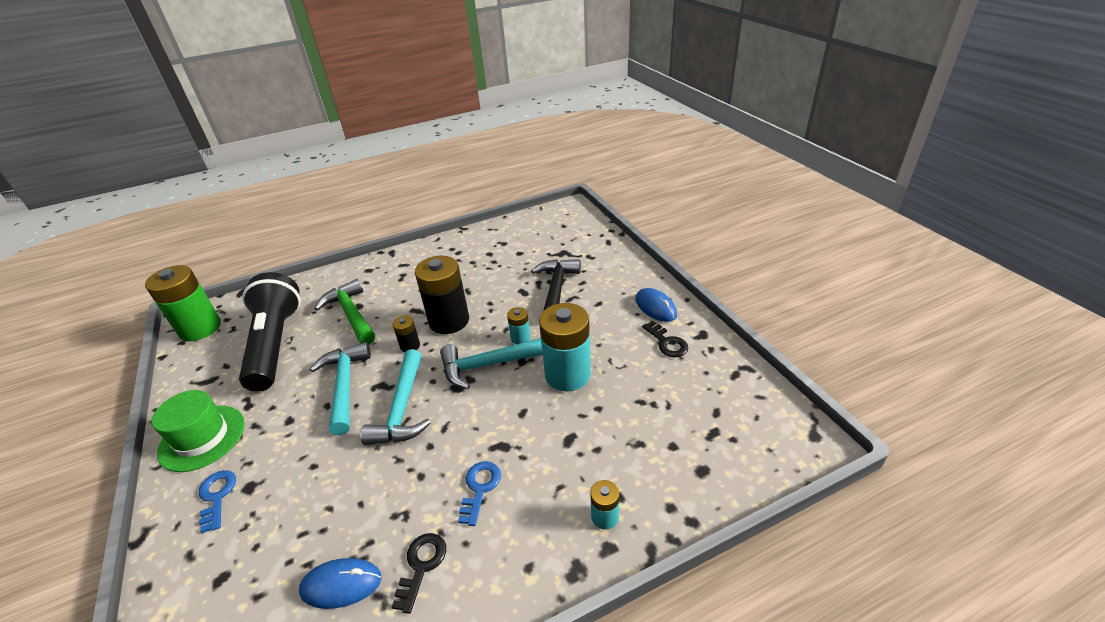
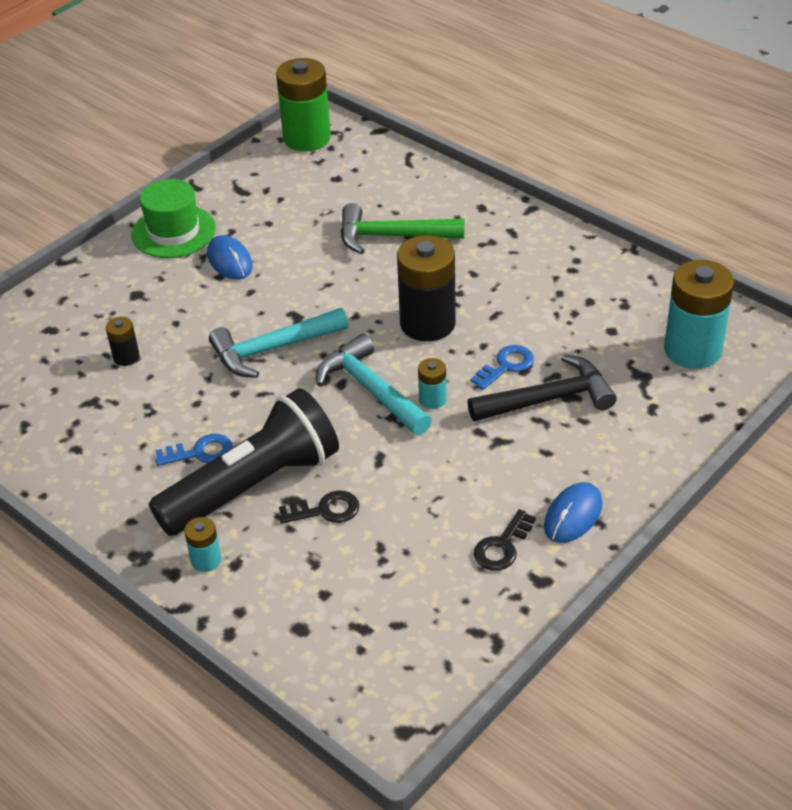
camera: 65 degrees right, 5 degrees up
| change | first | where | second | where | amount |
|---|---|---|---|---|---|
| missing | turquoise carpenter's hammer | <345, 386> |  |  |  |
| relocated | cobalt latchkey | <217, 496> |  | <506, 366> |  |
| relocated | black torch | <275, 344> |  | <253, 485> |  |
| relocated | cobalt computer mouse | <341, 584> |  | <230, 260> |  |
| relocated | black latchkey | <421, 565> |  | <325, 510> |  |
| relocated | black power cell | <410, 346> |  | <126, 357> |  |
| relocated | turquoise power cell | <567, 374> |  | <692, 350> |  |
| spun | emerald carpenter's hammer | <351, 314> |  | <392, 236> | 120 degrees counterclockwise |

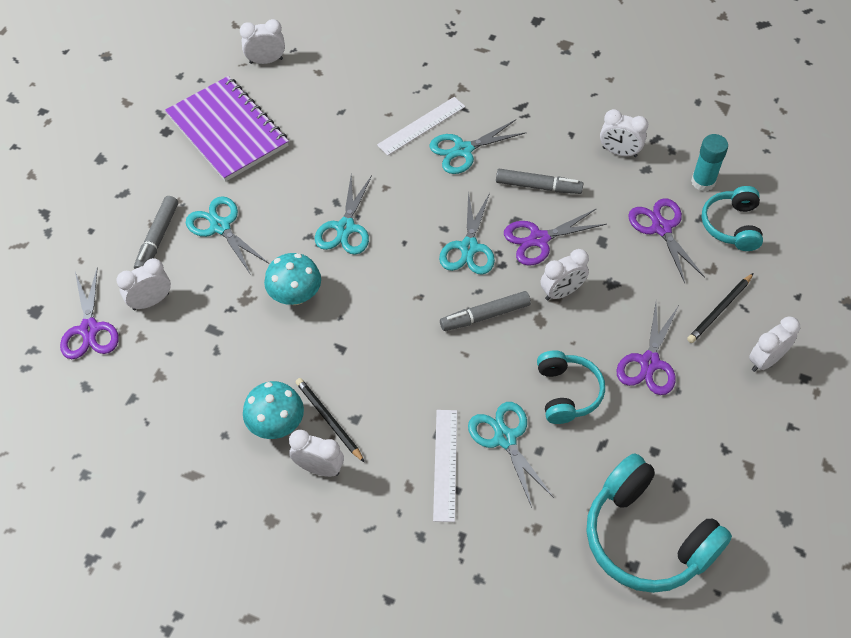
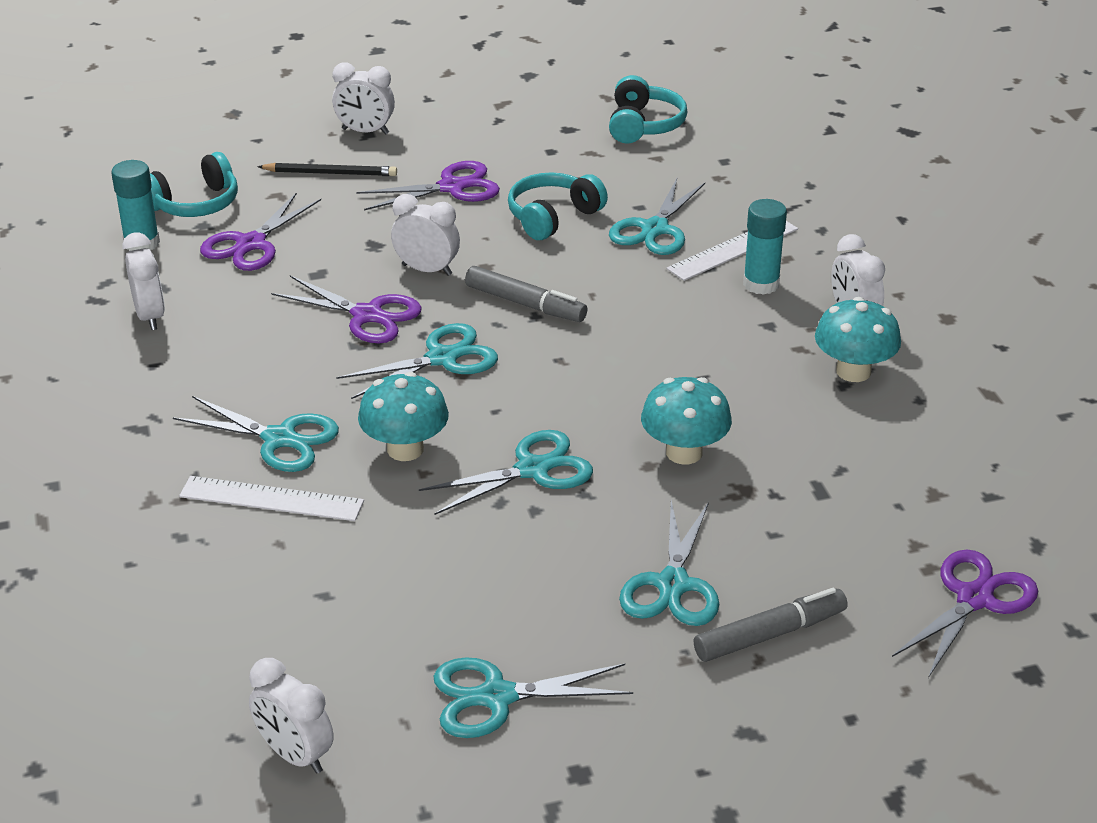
camera: 130 degrees left, 20 degrees down
| change | first | where | second | where | amount |
|---|---|---|---|---|---|
| missing | white clock | <151, 301> |  |  |  |
| missing | black lead pencil | <328, 420> |  |  |  |
| missing | gray felt pen | <538, 186> |  |  |  |
| appeared |  |  | turquoise fungus | <405, 449> |  |
| appeared |  |  | turquoise glue stick | <761, 284> |  |
| exchanged | purple notebook | <227, 131> | turquoise pair of scissors | <497, 697> |  |
| size | turquoise over-ear headphones | <647, 537> |  | <643, 125> | x0.60 |

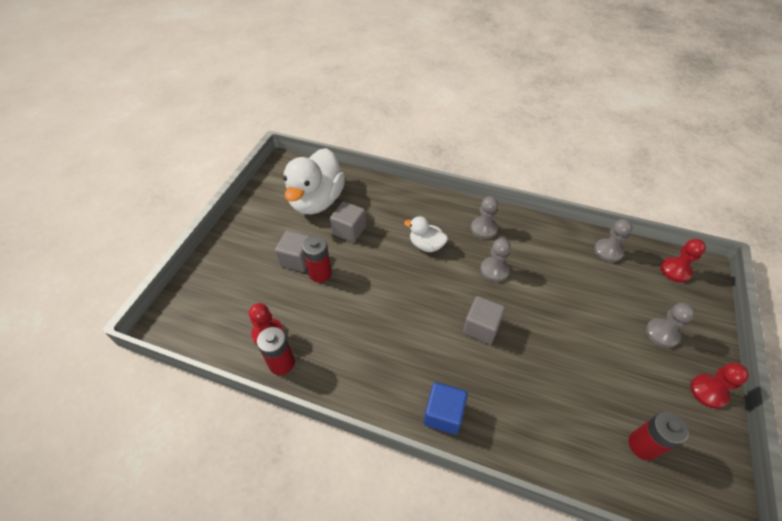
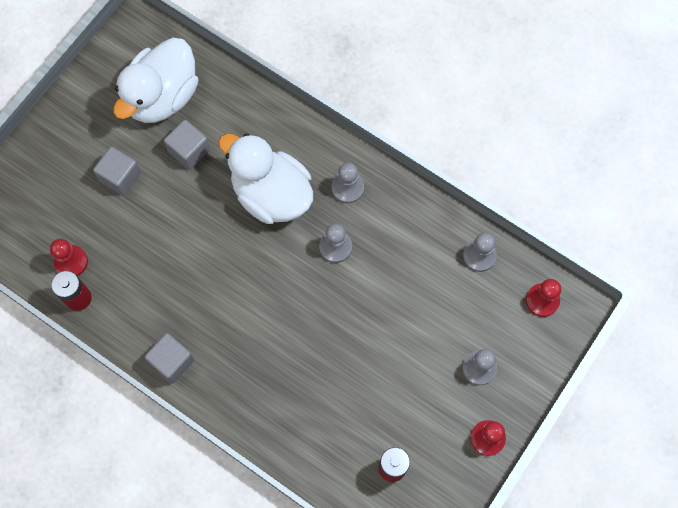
camera: 15 degrees right, 20 degrees up
| change | first | where | second | where | amount |
|---|---|---|---|---|---|
| missing | scarlet power cell | <320, 273> |  |  |  |
| missing | cobalt solid cube | <443, 414> |  |  |  |
| relocated | gray solid cube | <481, 327> |  | <172, 361> |  |
| size | white toy duck | <426, 245> |  | <271, 194> | x2.01 |

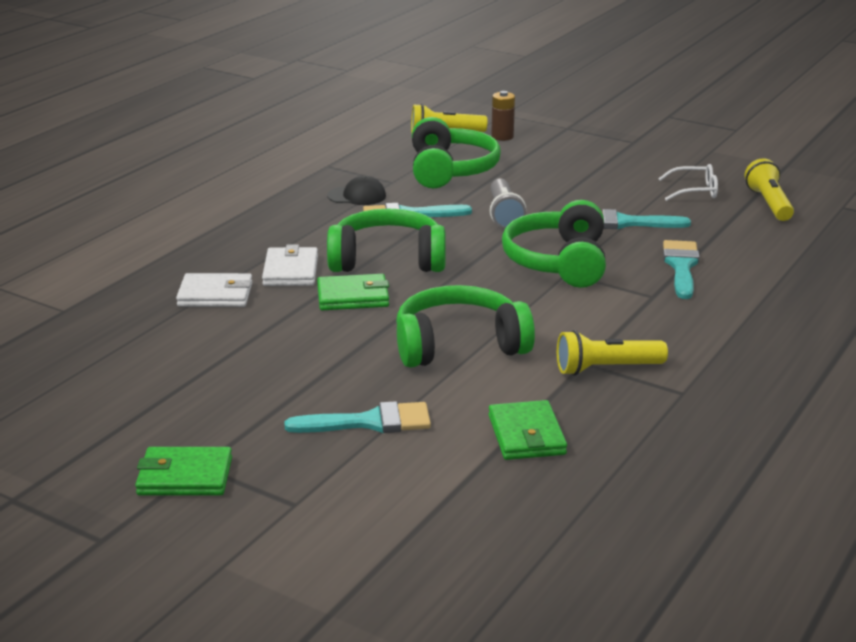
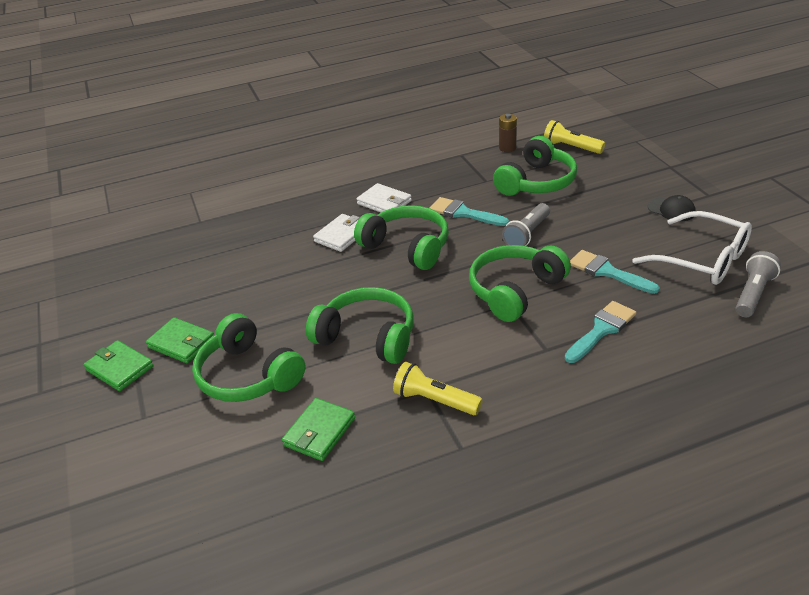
camera: 40 degrees right, 10 degrees up
| change | first | where | second | where | amount |
|---|---|---|---|---|---|
| relocated | white card wallet | <215, 295> |  | <384, 202> |  |
| relocated | emerald card wallet | <353, 297> |  | <181, 343> |  |
| relocated | black cap | <357, 196> |  | <671, 210> |  |
| relocated | brown power cell | <502, 137> |  | <507, 148> |  |
| exchanged | turquoise paintbrush | <370, 422> | emerald over-ear headphones | <248, 375> |  |
| colour | yellow torch | <769, 204> | gray torch | <753, 294> |  |
| size | white eyeglasses | <694, 191> |  | <702, 259> | x1.89 |

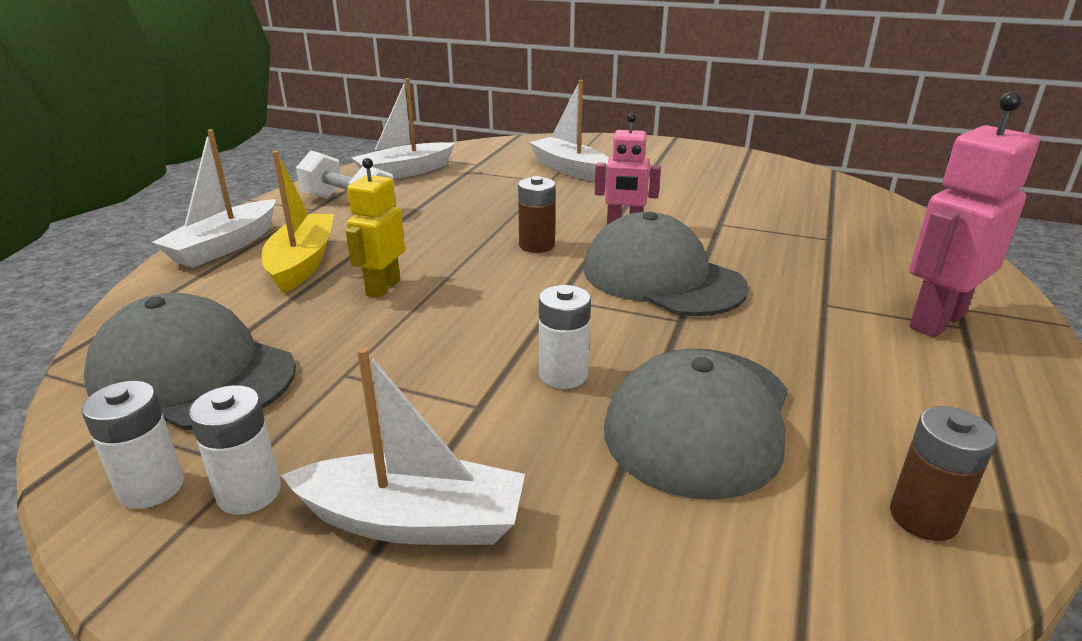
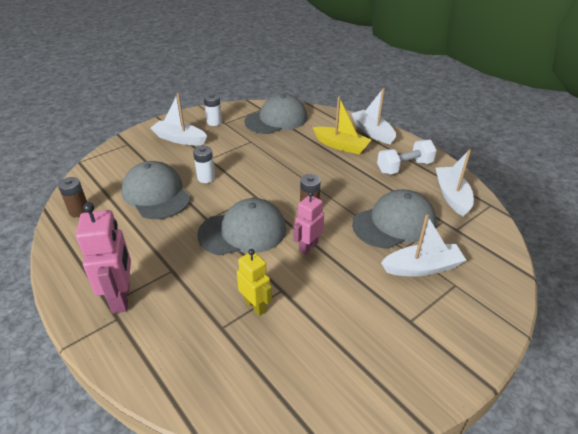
camera: 120 degrees right, 10 degrees up
| change | first | where | second | where | amount |
|---|---|---|---|---|---|
| missing | white power cell | <151, 487> |  |  |  |
| appeared |  |  | gray cap | <394, 223> |  |
| relocated | yellow robot | <383, 287> |  | <255, 306> |  |
| spun | white boat | <413, 520> |  | <179, 139> | 75 degrees clockwise |

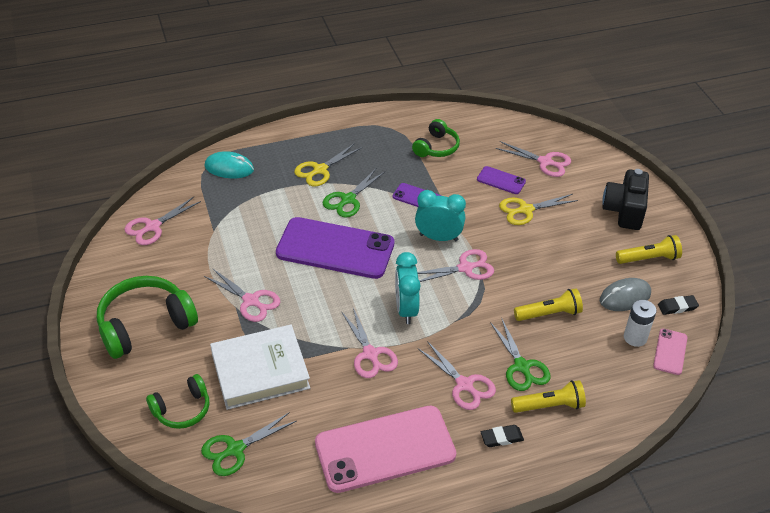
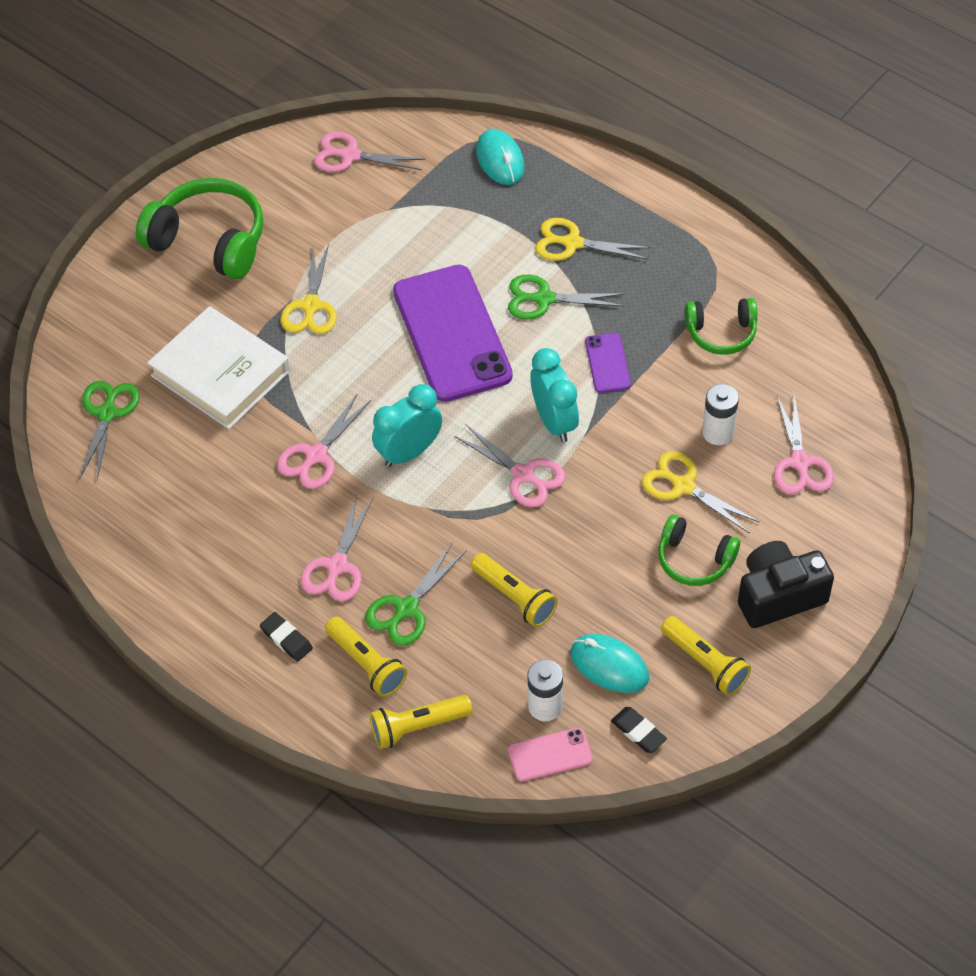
camera: 60 degrees right, 10 degrees up
| change | first | where | second | where | amount |
|---|---|---|---|---|---|
| missing | rose-pink smartphone | <385, 449> |  |  |  |
| appeared |  |  | yellow torch | <417, 726> |  |
| relocated | emerald over-ear headphones | <182, 409> |  | <694, 559> |  |
| exchanged | purple smartphone | <501, 180> | white power cell | <718, 432> |  |
| colour | rose-pink pair of scissors | <251, 301> | yellow pair of scissors | <311, 306> |  |
| colour | gray computer mouse | <625, 297> | turquoise computer mouse | <609, 665> |  |
| spun | emerald pair of scissors | <235, 449> |  | <107, 413> | 75 degrees clockwise |

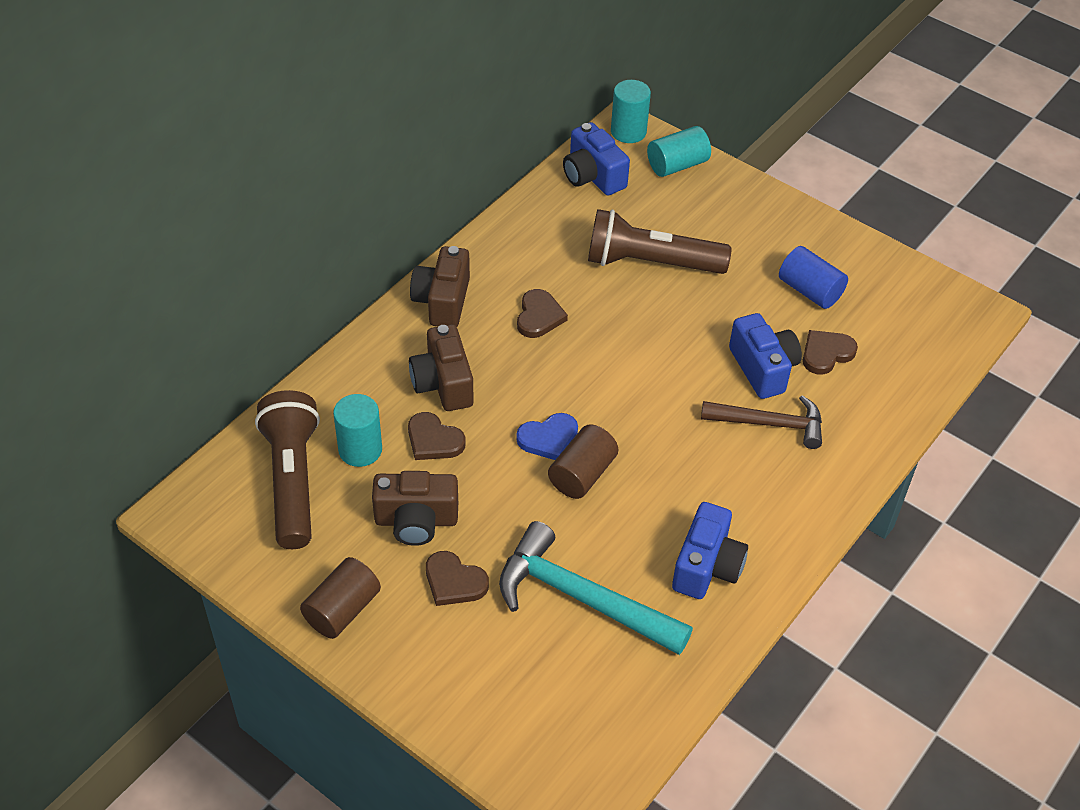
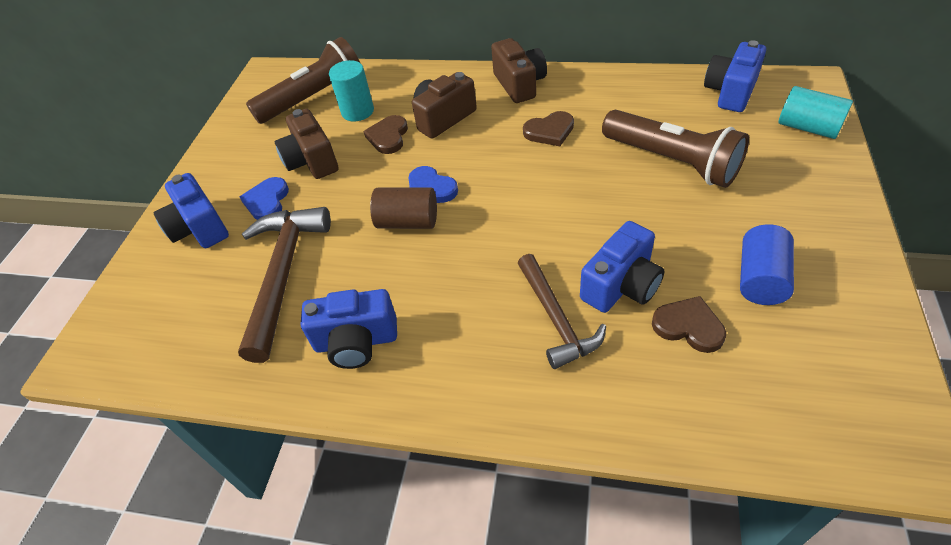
camera: 70 degrees right, 0 degrees up
| change | first | where | second | where | amount |
|---|---|---|---|---|---|
| missing | brown cylinder | <342, 610> |  |  |  |
| missing | turquoise cylinder | <628, 132> |  |  |  |
| appeared |  |  | cobalt compact camera | <199, 228> |  |
| colour | brown love heart | <454, 582> | cobalt love heart | <267, 201> |  |
| colour | turquoise carpenter's hammer | <581, 598> | brown carpenter's hammer | <283, 274> |  |
| spun | brown compact camera | <442, 301> |  | <519, 84> | 90 degrees clockwise |
| spun | brown torch | <650, 262> |  | <672, 161> | 150 degrees clockwise |

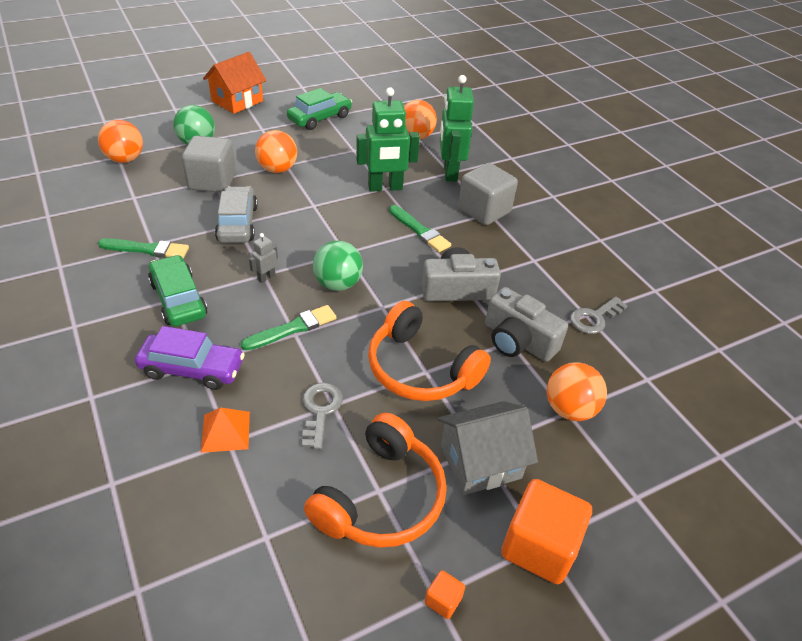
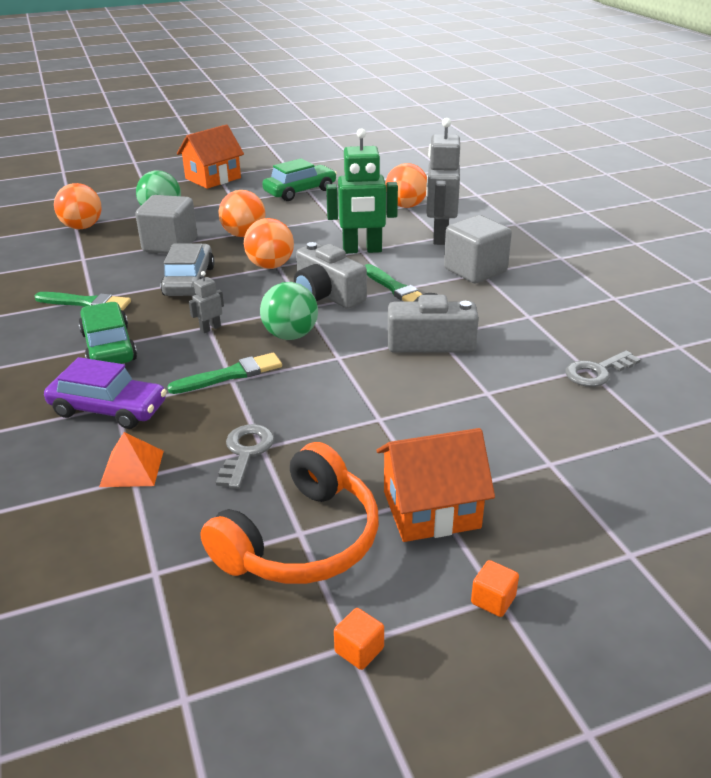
camera: 10 degrees right, 10 degrees down
| change | first | where | second | where | amount |
|---|---|---|---|---|---|
| missing | orange over-ear headphones | <420, 369> |  |  |  |
| relocated | gray compact camera | <518, 340> |  | <326, 295> |  |
| relocated | orange ball | <569, 409> |  | <270, 266> |  |
| colour | gray toy house | <480, 462> | orange toy house | <431, 509> |  |
| colour | emerald robot | <449, 172> | gray robot | <439, 237> |  |
| size | orange solid cube | <539, 546> |  | <493, 600> | x0.43 |

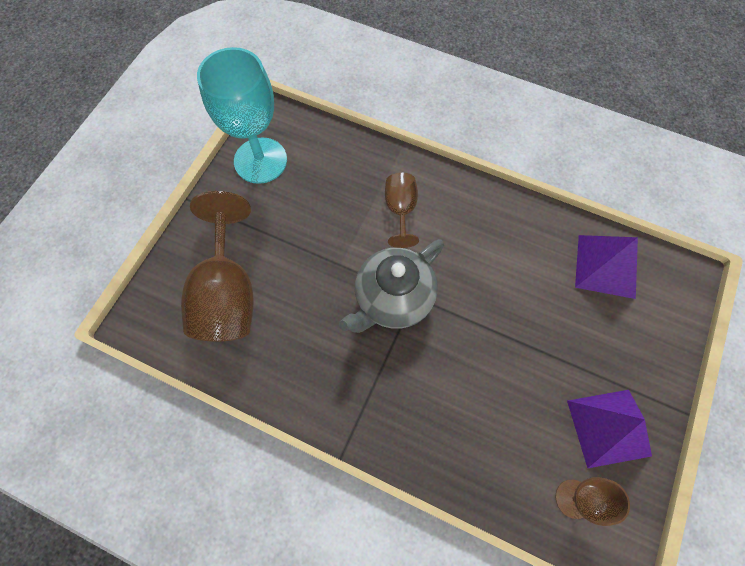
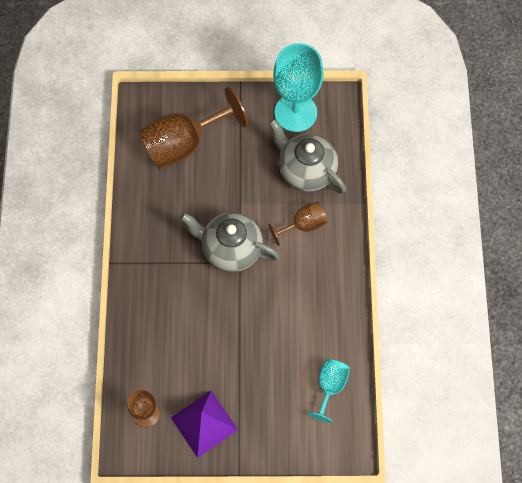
camera: 65 degrees right, 0 degrees up
| change | first | where | second | where | amount |
|---|---|---|---|---|---|
| appeared |  |  | gray china teapot | <306, 170> |  |
| exchanged | purple pyramid | <606, 266> | turquoise goblet | <330, 387> |  |

